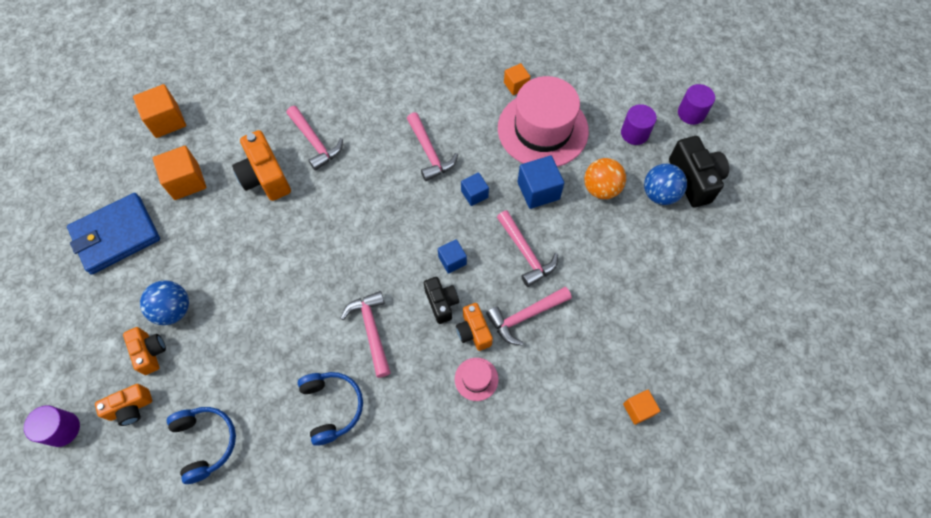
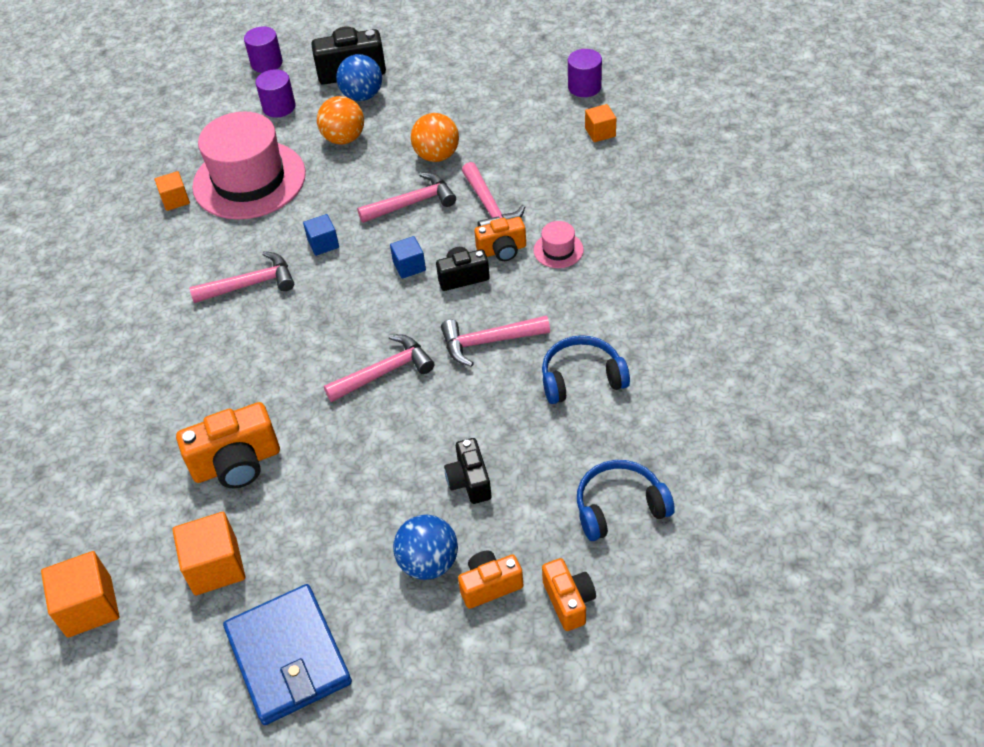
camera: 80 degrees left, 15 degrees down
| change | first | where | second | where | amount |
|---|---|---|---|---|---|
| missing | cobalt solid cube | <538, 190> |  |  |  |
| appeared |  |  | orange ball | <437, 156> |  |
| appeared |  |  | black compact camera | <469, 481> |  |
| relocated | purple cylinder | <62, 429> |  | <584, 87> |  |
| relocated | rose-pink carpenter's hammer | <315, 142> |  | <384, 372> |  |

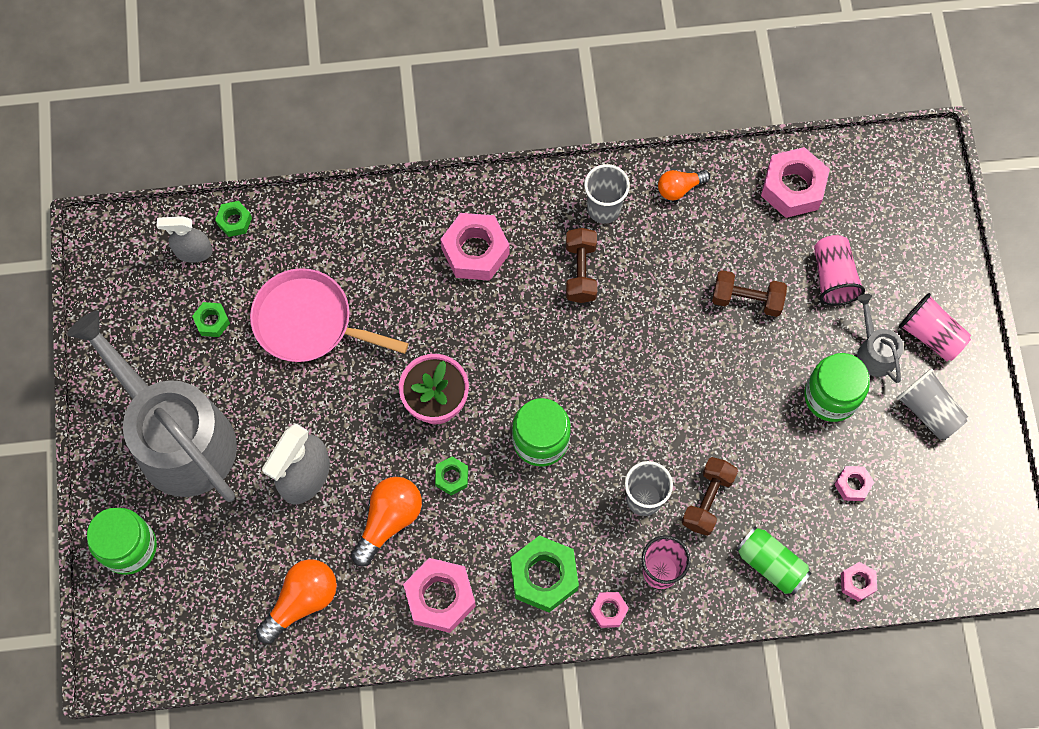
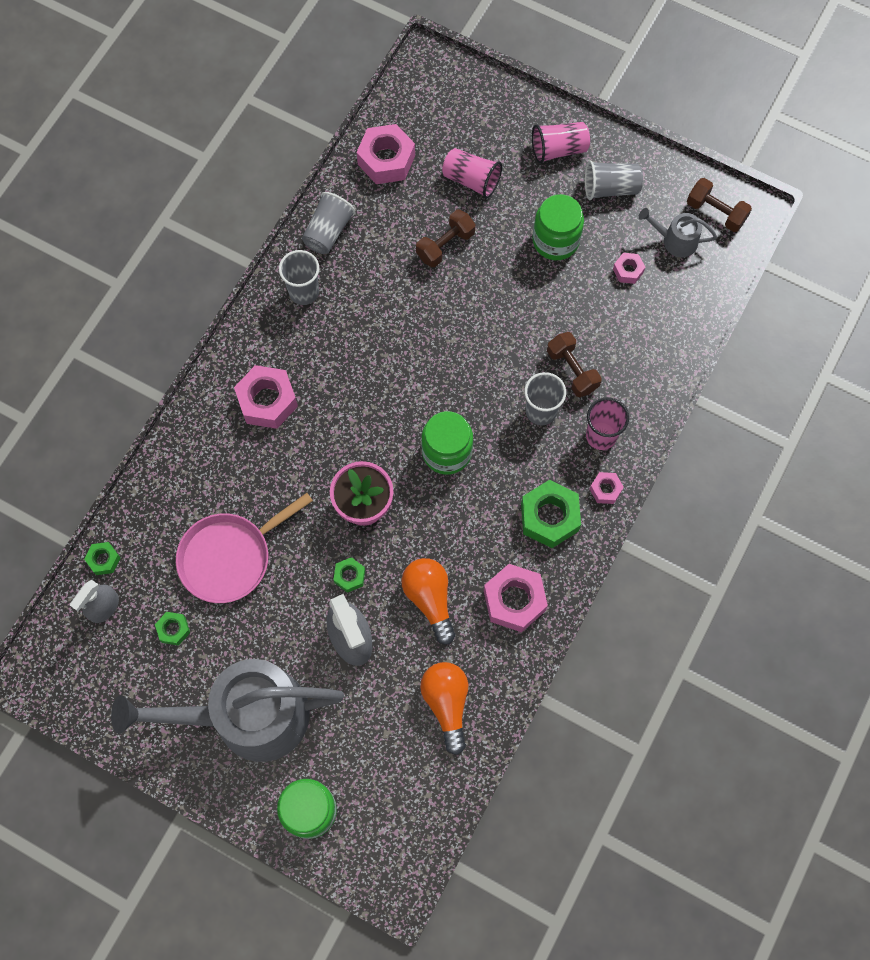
camera: 55 degrees left, 0 degrees up
| change | first | where | second | where | amount |
|---|---|---|---|---|---|
| missing | emerald tin | <771, 564> |  |  |  |
| missing | rose-pink nut | <857, 583> |  |  |  |
| relocated | emerald nut | <451, 477> |  | <349, 576> |  |
| relocated | brown hand weight | <580, 271> |  | <715, 212> |  |
| relocated | gray sprinkling can | <874, 352> |  | <675, 240> |  |
| exchanged | orange bulb | <679, 188> | gray beaker | <328, 232> |  |

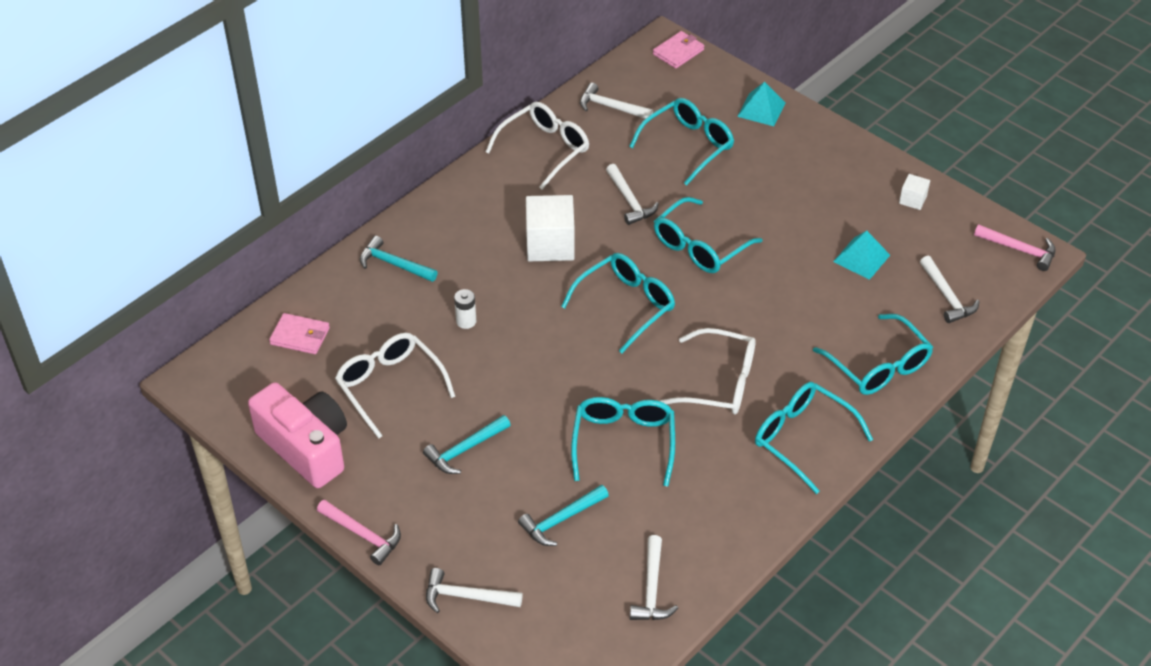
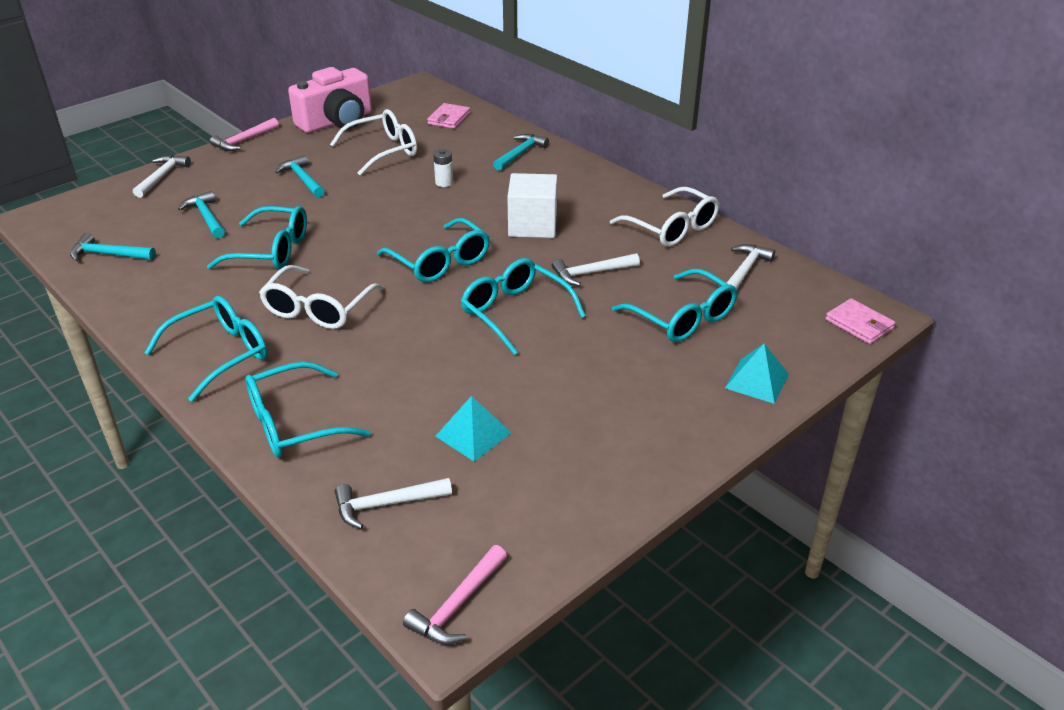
camera: 95 degrees right, 10 degrees down
| change | first | where | second | where | amount |
|---|---|---|---|---|---|
| missing | white solid cube | <912, 200> |  |  |  |
| colour | white carpenter's hammer | <652, 588> | turquoise carpenter's hammer | <109, 254> |  |

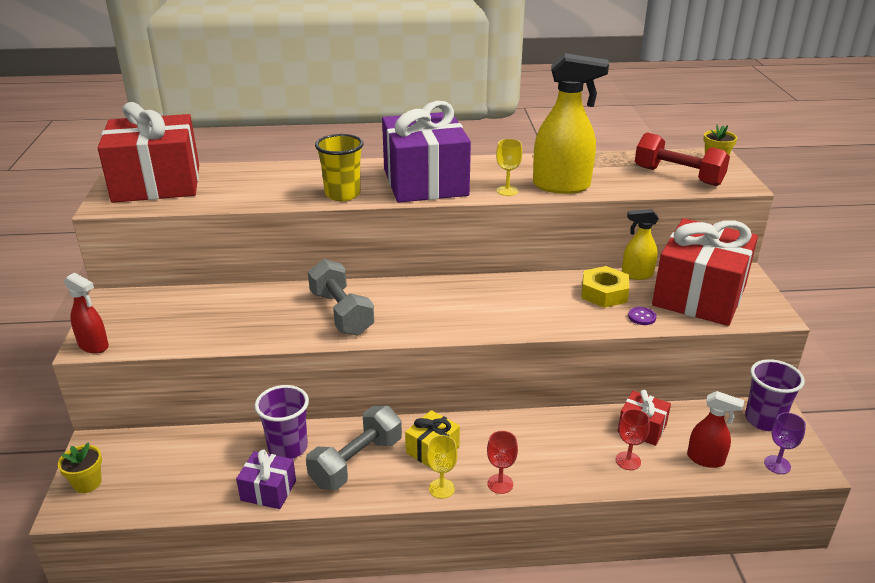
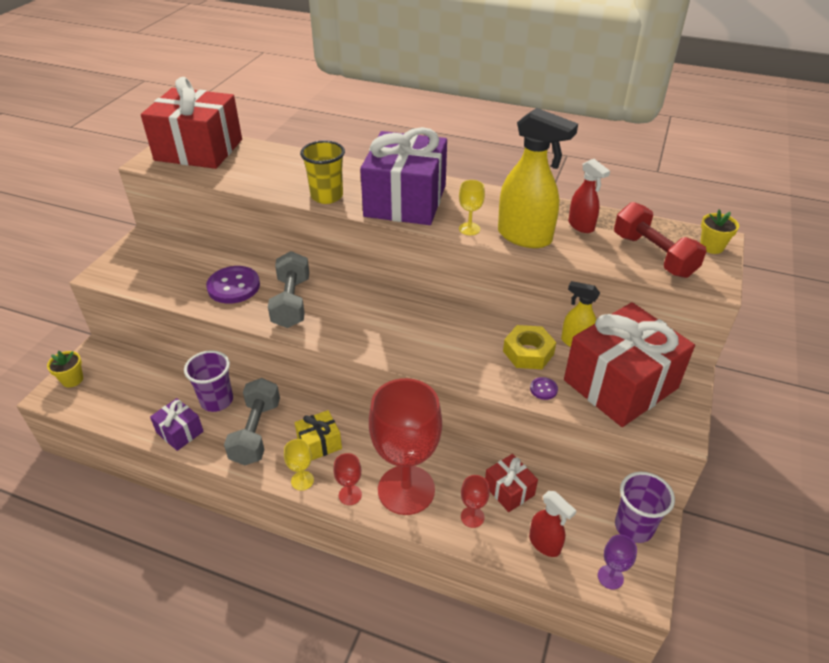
camera: 25 degrees right, 10 degrees up
| change | first | where | second | where | amount |
|---|---|---|---|---|---|
| appeared |  |  | purple sewing button | <233, 286> |  |
| appeared |  |  | scarlet goblet | <406, 490> |  |
| relocated | scarlet spray bottle | <94, 346> |  | <581, 226> |  |
| spun | gray hand weight | <356, 462> |  | <256, 432> | 60 degrees counterclockwise |

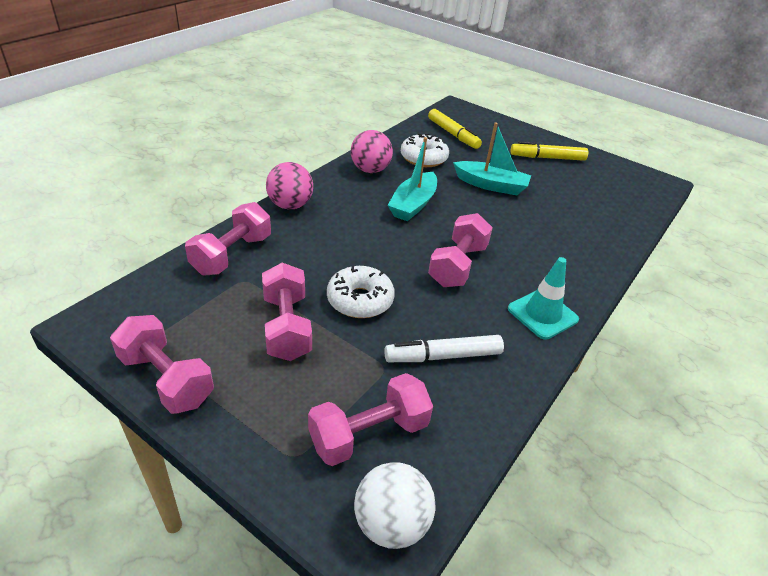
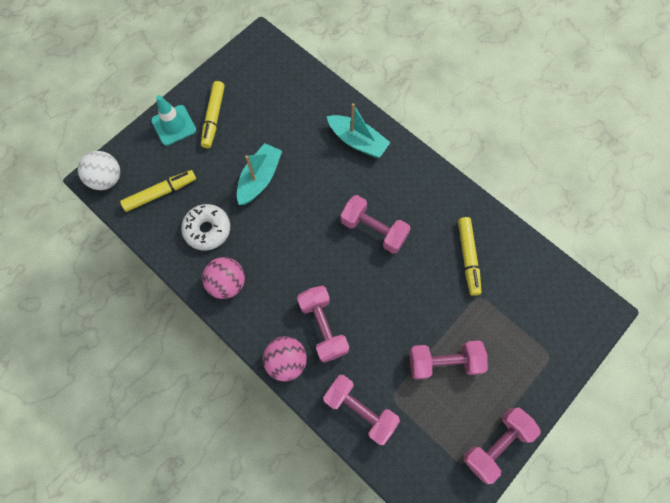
camera: 80 degrees left, 30 degrees up
| change | first | where | second | where | amount |
|---|---|---|---|---|---|
| missing | white glazed donut | <360, 300> |  |  |  |
| relocated | rose-pink hand weight | <369, 434> |  | <323, 327> |  |
| relocated | white ball | <391, 523> |  | <107, 179> |  |
| relocated | turquoise boat | <413, 204> |  | <357, 141> |  |
| relocated | turquoise road cone | <542, 314> |  | <174, 125> |  |
| colour | white felt pen | <443, 356> | yellow felt pen | <468, 257> |  |

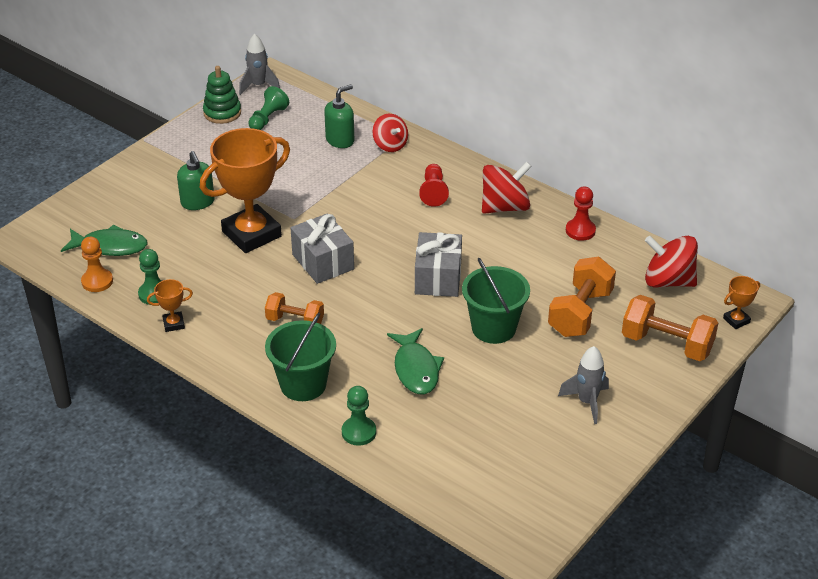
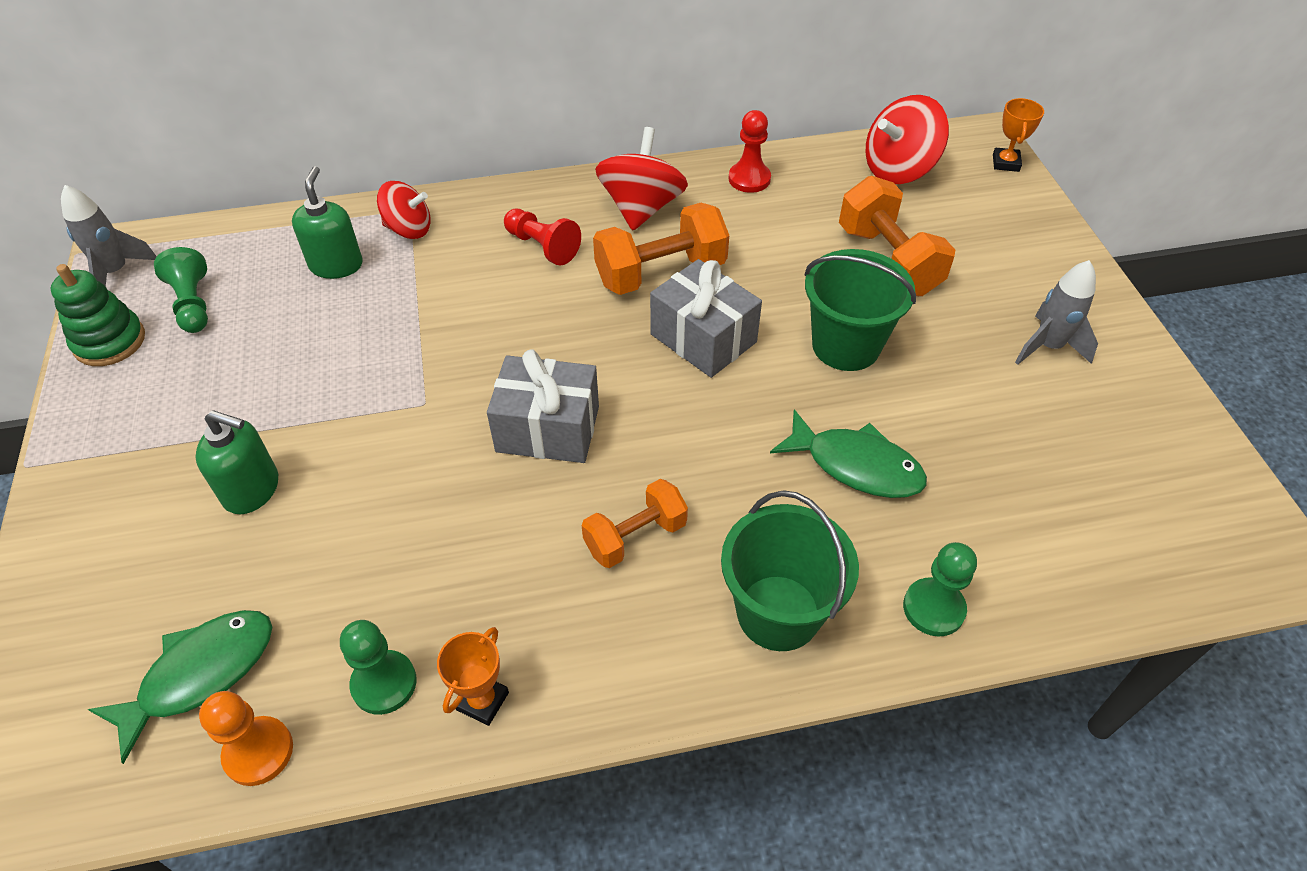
camera: 50 degrees left, 10 degrees up
| change | first | where | second | where | amount |
|---|---|---|---|---|---|
| missing | orange award cup | <251, 234> |  |  |  |
| relocated | orange hand weight | <666, 344> |  | <661, 273> |  |

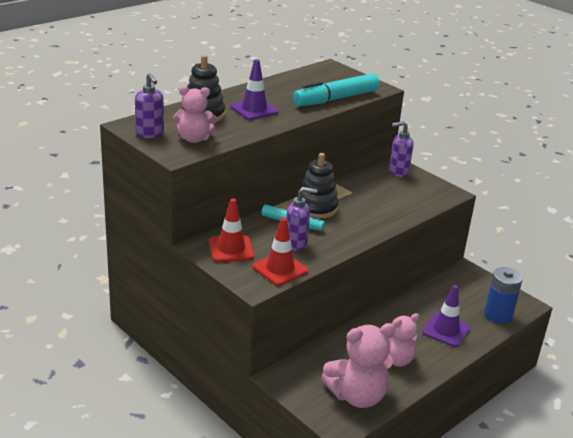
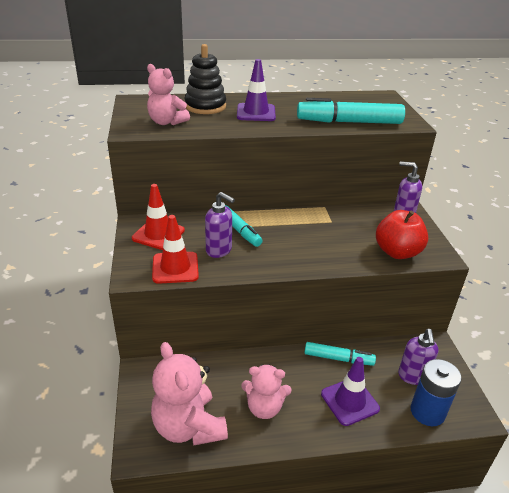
camera: 35 degrees right, 5 degrees up
| change | first | where | second | where | amount |
|---|---|---|---|---|---|
| missing | black ring stacker | <316, 208> |  |  |  |
| appeared |  |  | turquoise felt pen | <338, 358> |  |
| appeared |  |  | scarlet toy apple | <397, 252> |  |
| relocated | purple pump bottle | <150, 134> |  | <413, 376> |  |
| spun | rose-pink stuffed bear | <357, 396> |  | <189, 426> | 45 degrees clockwise |

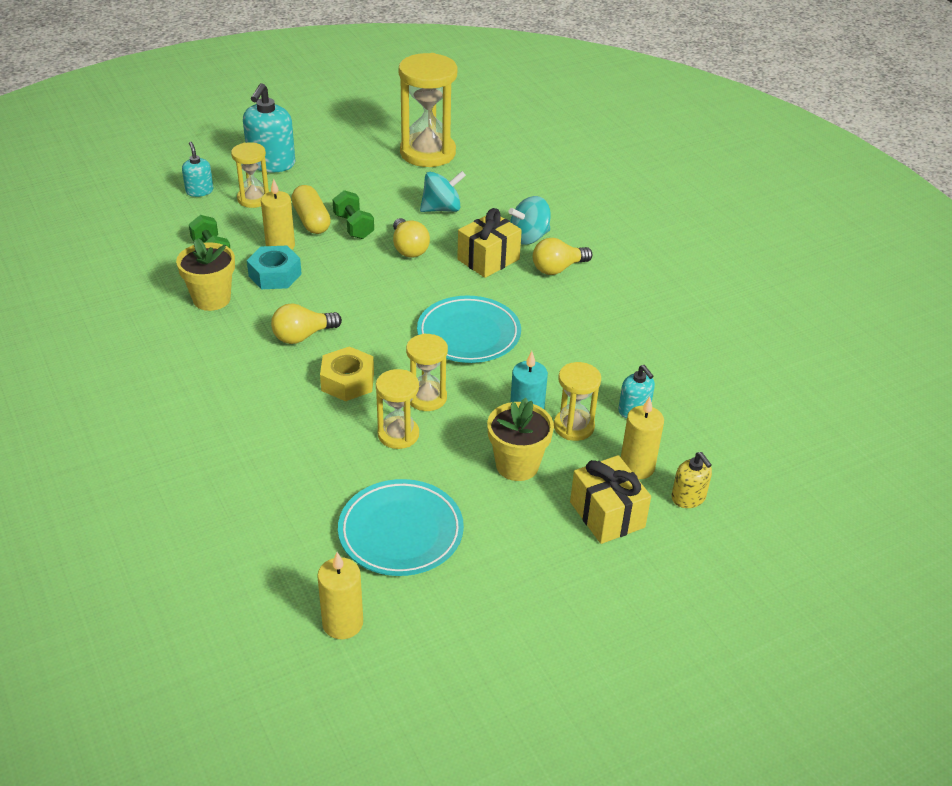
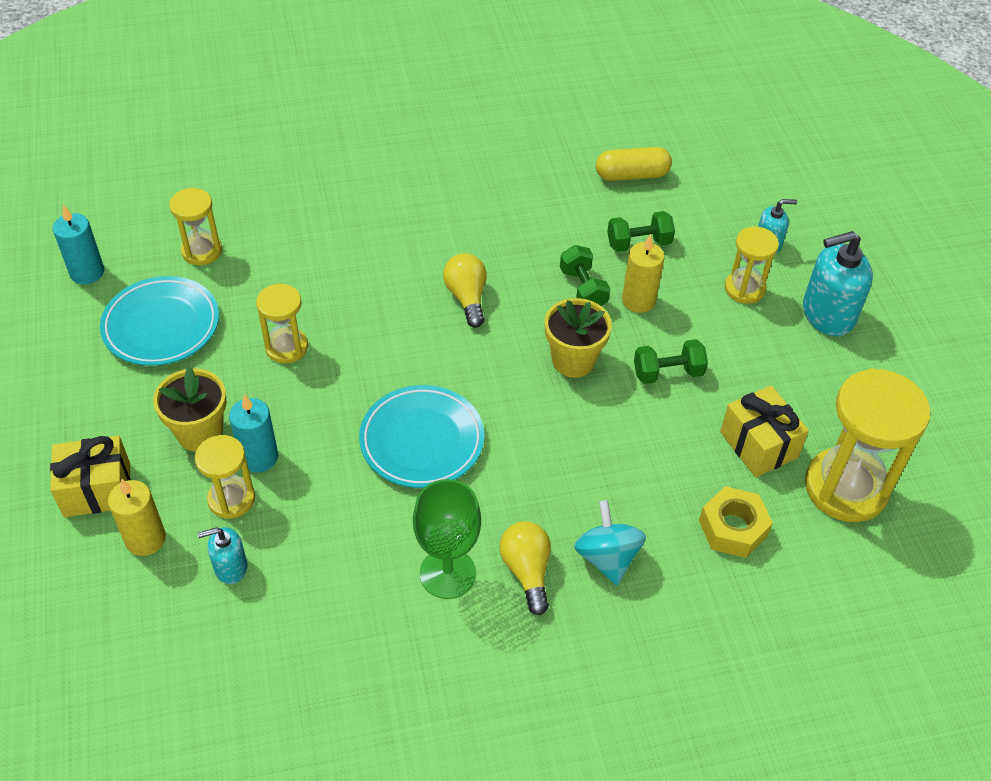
camera: 105 degrees right, 10 degrees up
| change | first | where | second | where | amount |
|---|---|---|---|---|---|
| missing | yellow bulb | <409, 248> |  |  |  |
| missing | turquoise spinning top | <442, 209> |  |  |  |
| missing | yellow pump bottle | <688, 498> |  |  |  |
| appeared |  |  | emerald goblet | <447, 573> |  |
| relocated | yellow flower pot | <211, 299> |  | <573, 360> |  |
| relocated | yellow pill shape | <311, 220> |  | <632, 175> |  |
| relocated | yellow nut | <347, 381> |  | <733, 528> |  |
| relocated | yellow hourglass | <426, 398> |  | <202, 251> |  |
| relocated | yellow present | <488, 259> |  | <758, 444> |  |
| exchanged | turquoise nut | <275, 275> | emerald hand weight | <583, 289> |  |
| colour | yellow pillar candle | <342, 623> | turquoise pillar candle | <87, 272> |  |
| spun | turquoise pump bottle | <271, 163> |  | <827, 314> | 45 degrees counterclockwise |

